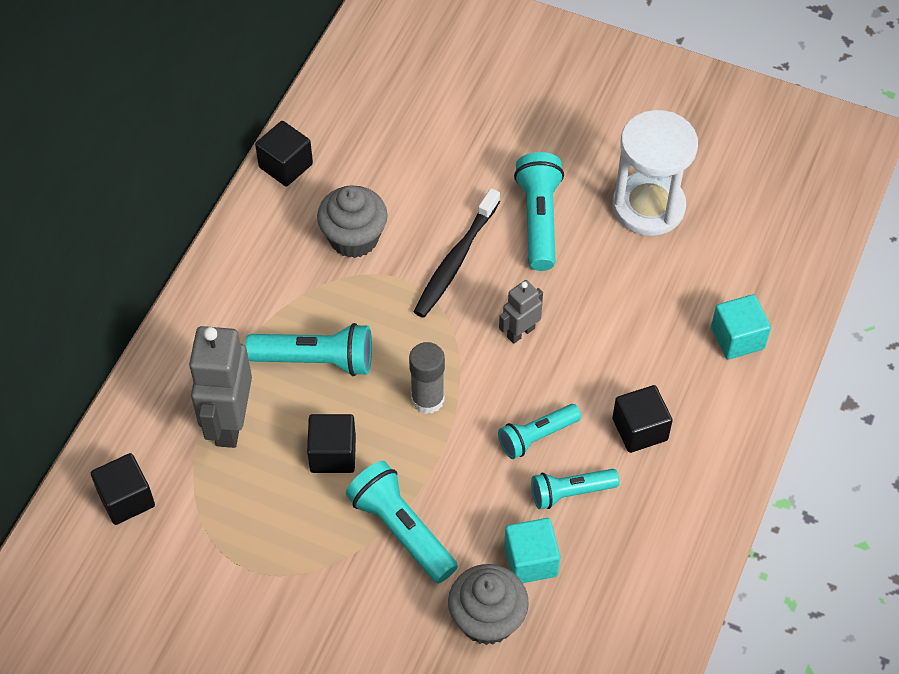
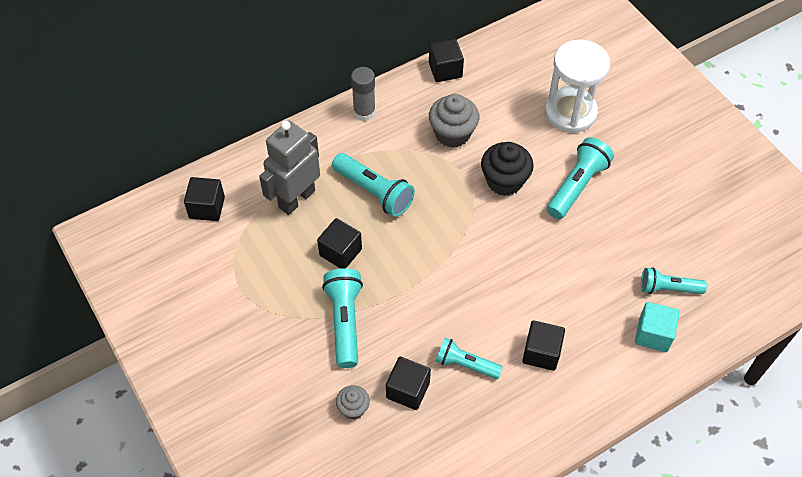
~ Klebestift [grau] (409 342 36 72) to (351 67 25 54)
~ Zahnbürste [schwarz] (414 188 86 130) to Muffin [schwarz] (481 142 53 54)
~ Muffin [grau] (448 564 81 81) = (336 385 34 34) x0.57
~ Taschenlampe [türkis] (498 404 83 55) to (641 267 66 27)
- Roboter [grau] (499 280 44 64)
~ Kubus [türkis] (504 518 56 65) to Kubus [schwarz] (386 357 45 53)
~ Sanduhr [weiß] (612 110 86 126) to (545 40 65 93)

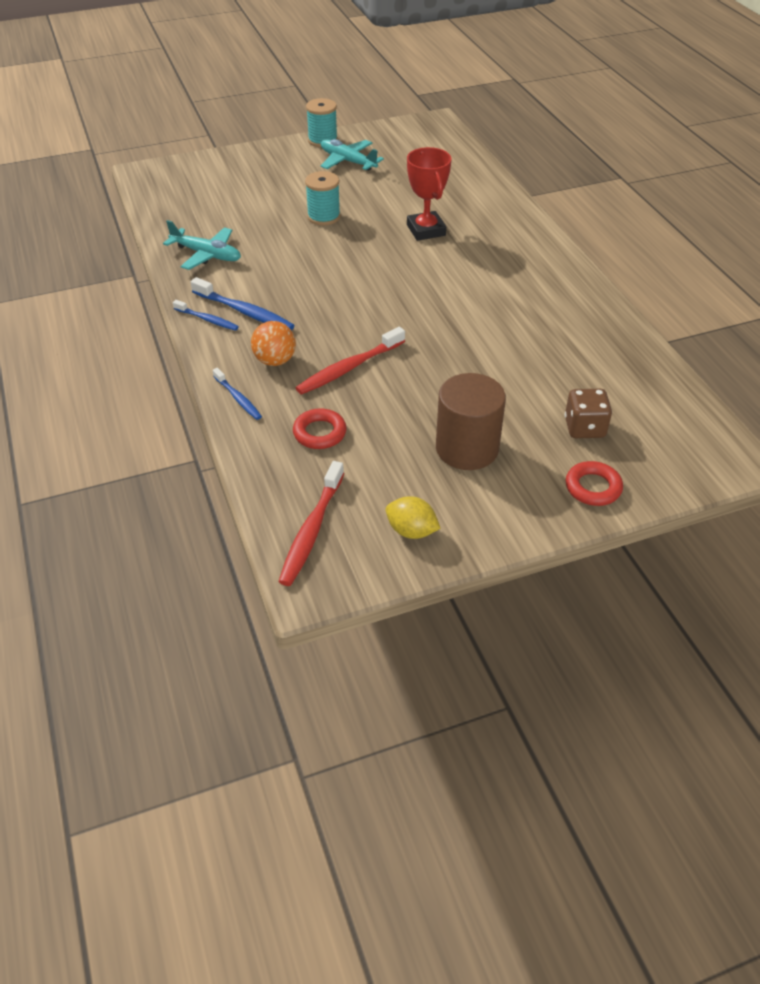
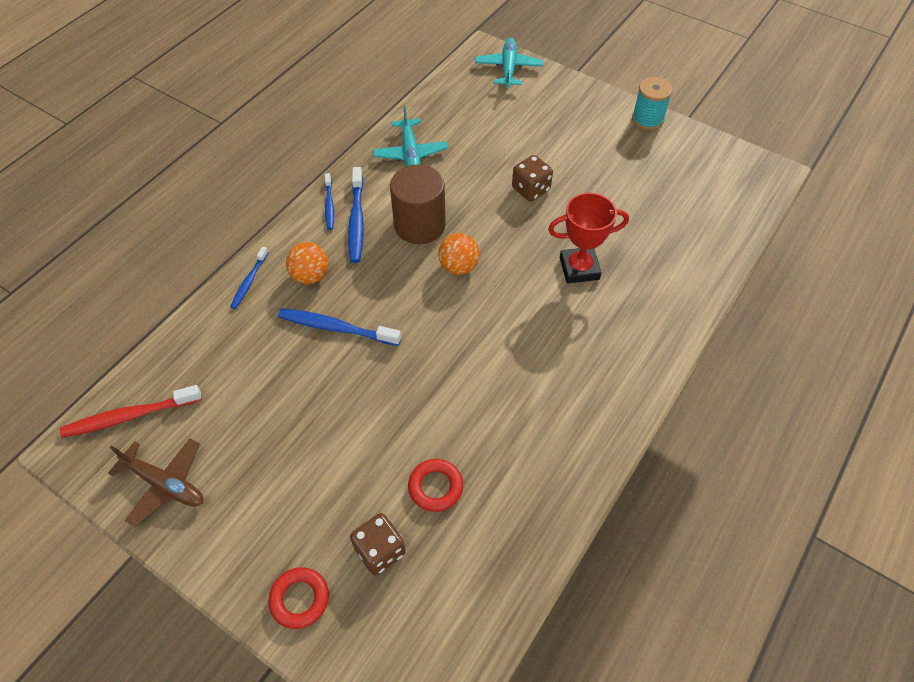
~ Ring [rot] (293 408 54 41) to (408 459 55 53)
~ Zahnbürste [rot] (296 327 109 68) to Zahnbürste [blau] (278 308 123 38)
~ Garnrolle [türkis] (305 171 36 54) to Spielwürfel [braun] (512 155 41 47)
~ Flugzeug [türkis] (321 139 63 32) to (475 38 68 50)
~ Zitrone [gelb] (385 496 56 43) to Flugzeug [braun] (108 438 95 89)
~ Pokal [rot] (407 147 44 94) = (548 193 81 91) 45 degrees clockwise
~ Vollzylinder [braun] (436 373 70 97) to (390 164 56 80)
+ Ball [orange] (438 233 42 42)

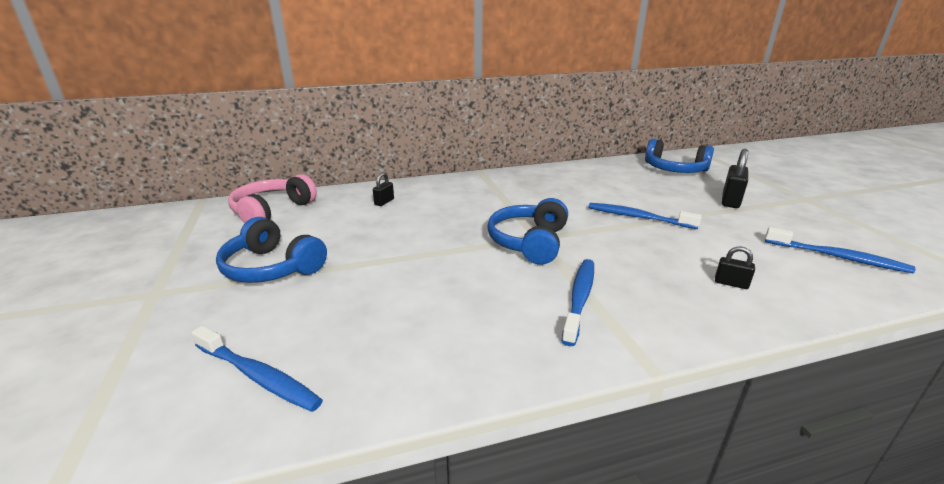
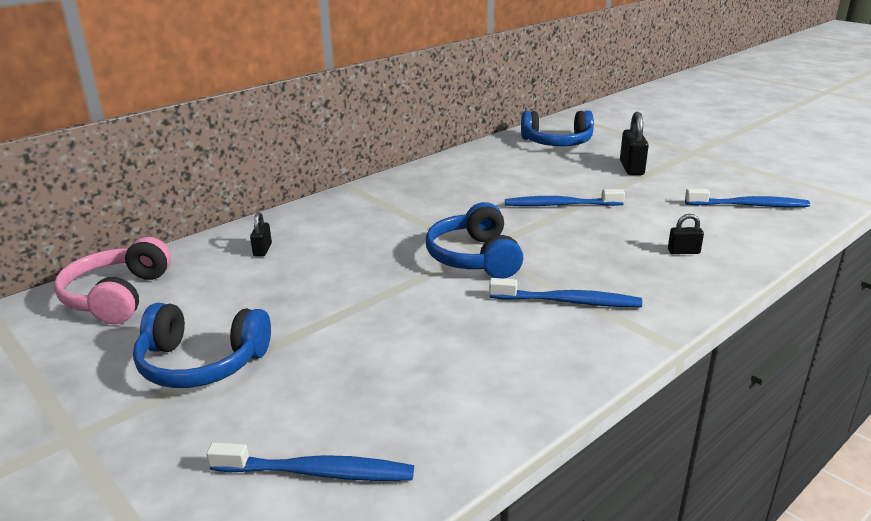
~ Zahnbürste [blau] (562 259 32 87) = (489 278 153 29) 105 degrees clockwise

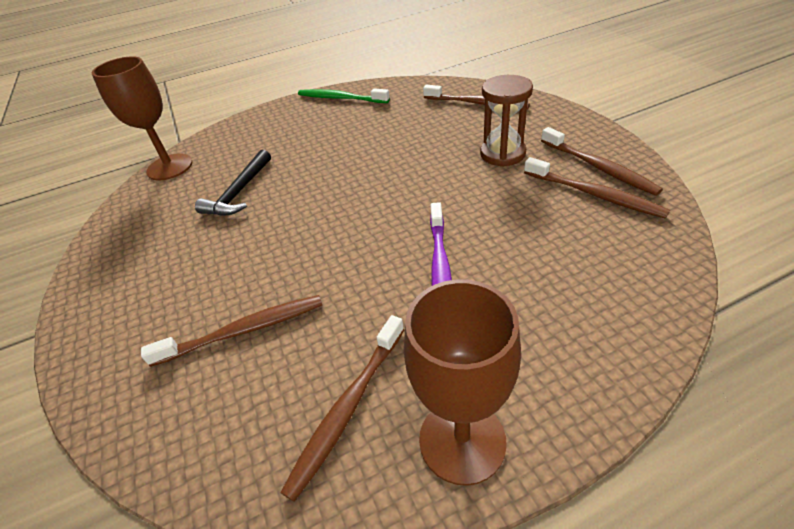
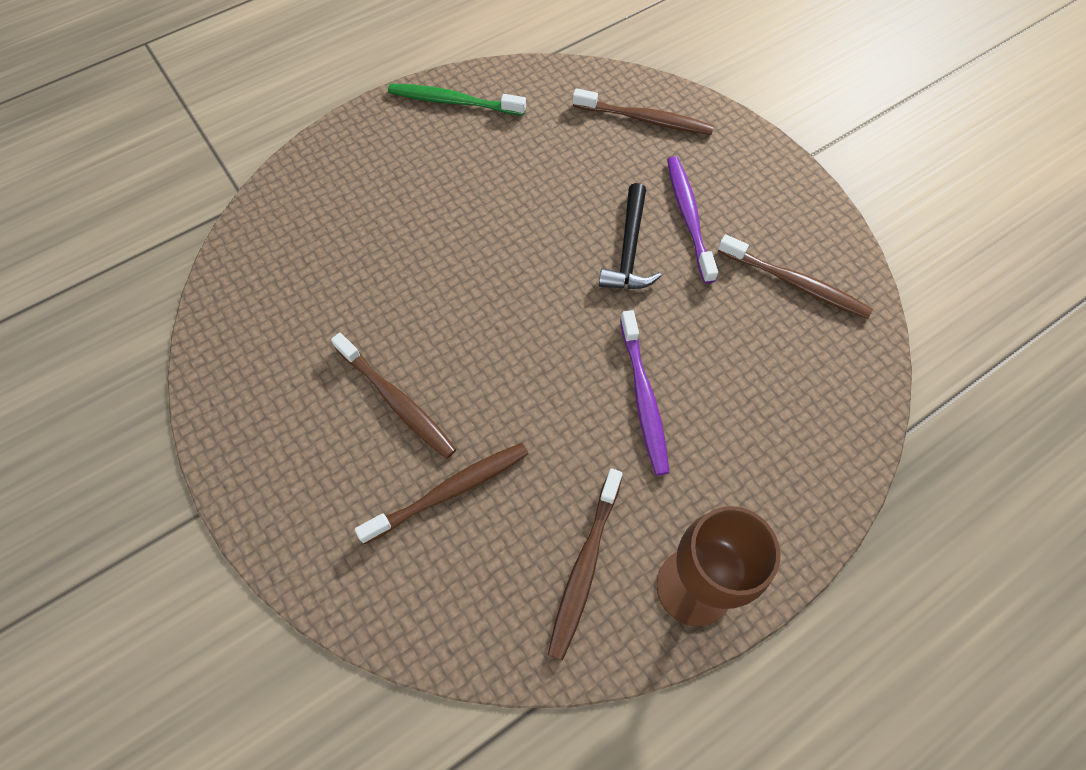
- Kelch [braun] (92 56 100 125)
~ Hammer [schwarz] (195 150 76 66) to (599 183 62 106)
~ Sanduhr [braun] (480 75 53 92) to Zahnbürste [lila] (667 156 51 128)
~ Zahnbürste [braun] (541 127 122 69) to (331 333 126 126)

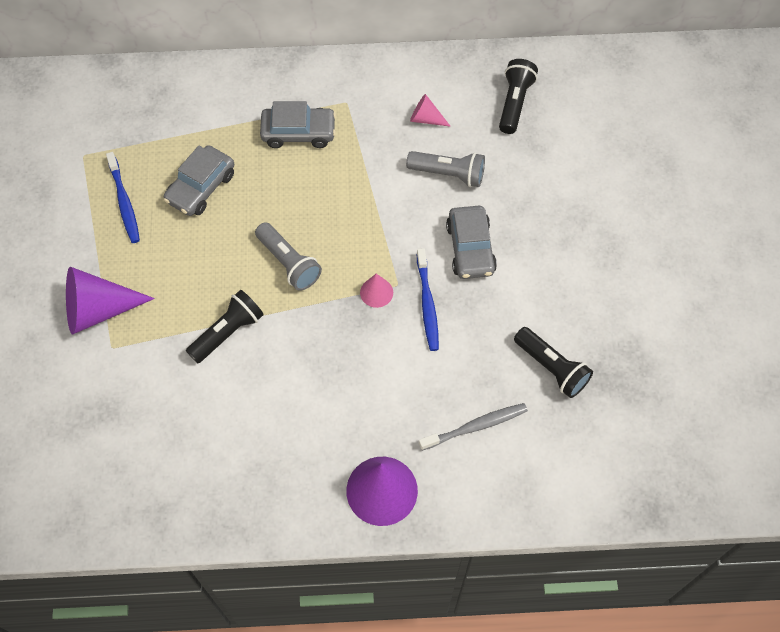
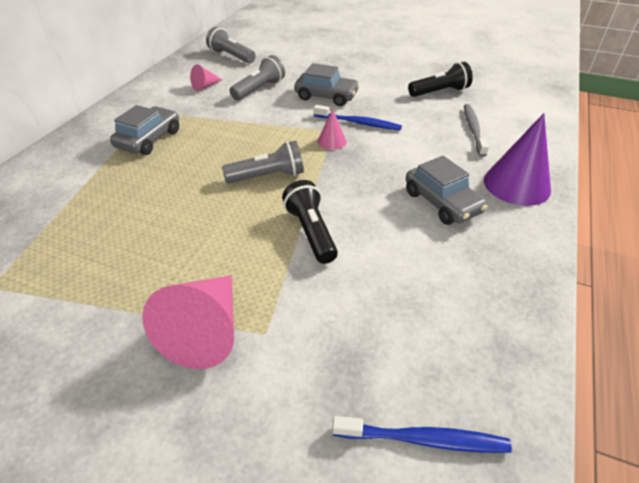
~ Kegel [lila] (66 267 89 68) to Kegel [rosa] (142 275 92 94)
~ Zahnbürste [blau] (106 152 34 91) to (332 416 180 37)
~ Auto [grau] (164 145 70 71) to (406 156 81 69)
~ Taschenlampe [schwarz] (499 59 39 75) to Taschenlampe [grau] (206 27 50 36)

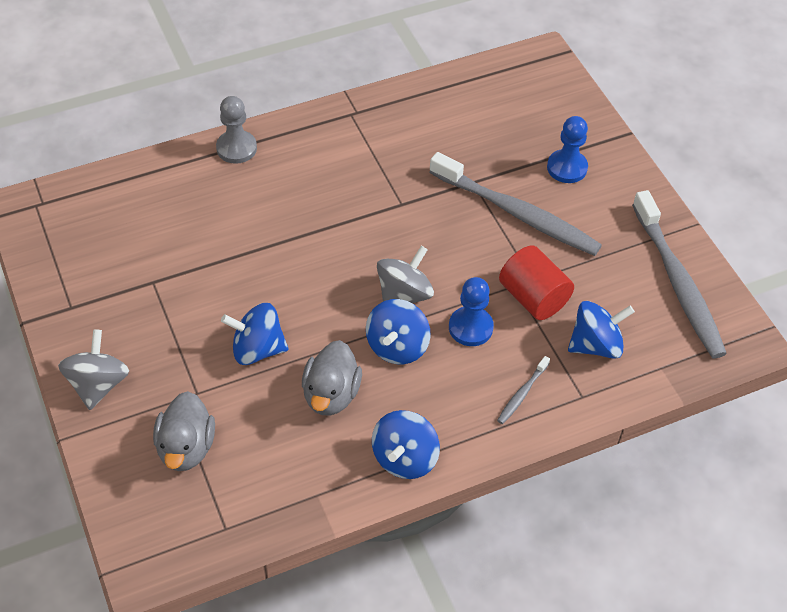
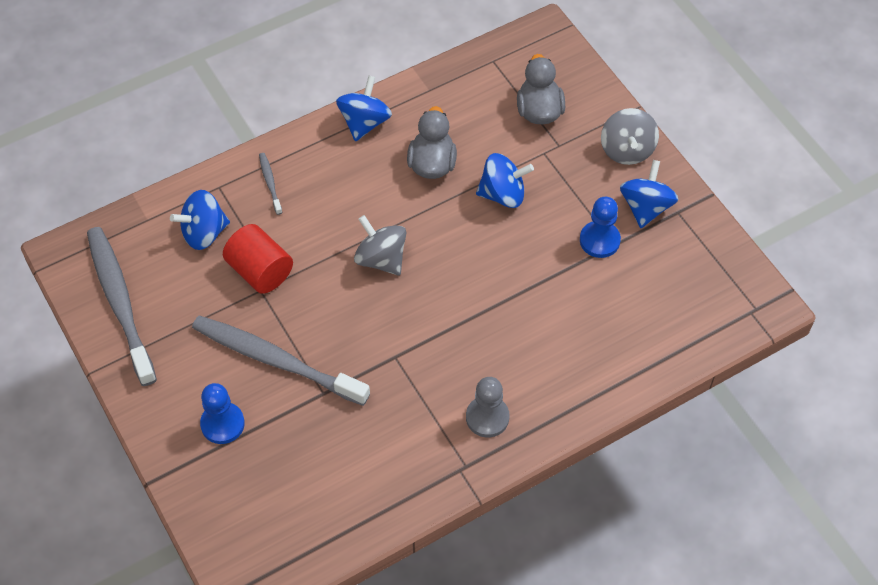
~ Bauer [grau] (216 96 41 68) to (466 377 44 61)
~ Kreisel [blau] (366 299 65 65) to (620 160 59 68)
~ Kreisel [grau] (377 246 57 57) = (354 215 52 60) 105 degrees clockwise
~ Bauer [blau] (449 277 45 69) to (580 197 41 61)
~ Zahnbürste [grau] (497 356 53 68) = (259 153 23 62) 45 degrees counterclockwise

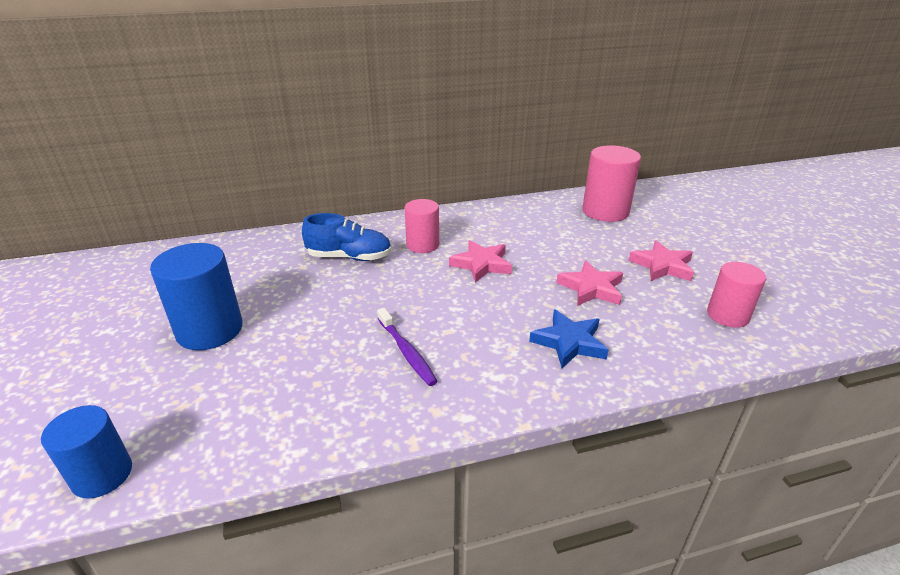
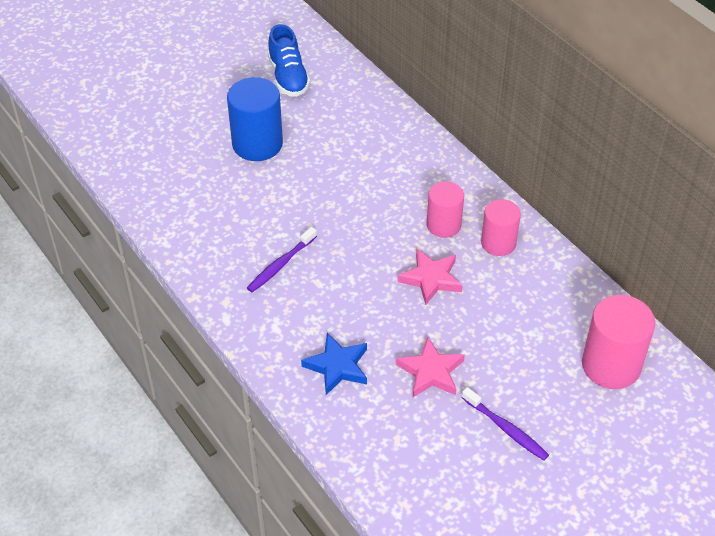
- Vollzylinder [blau] (41 405 91 94)
~ Schuh [blau] (302 213 90 48) to (268 24 42 73)
~ Stern [rosa] (628 240 66 41) to Zahnbürste [lila] (462 387 87 74)
~ Vollzylinder [rosa] (707 262 59 66) to (481 199 40 57)

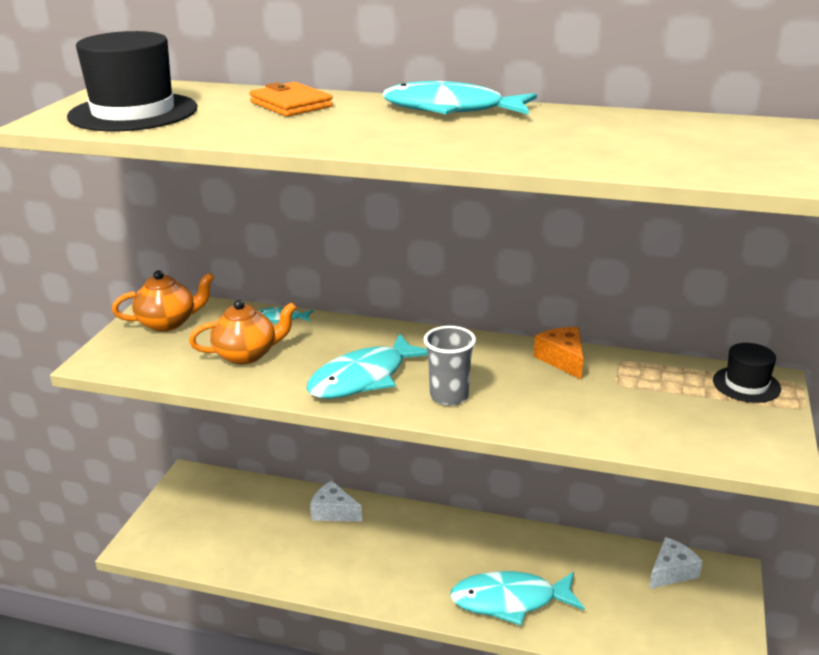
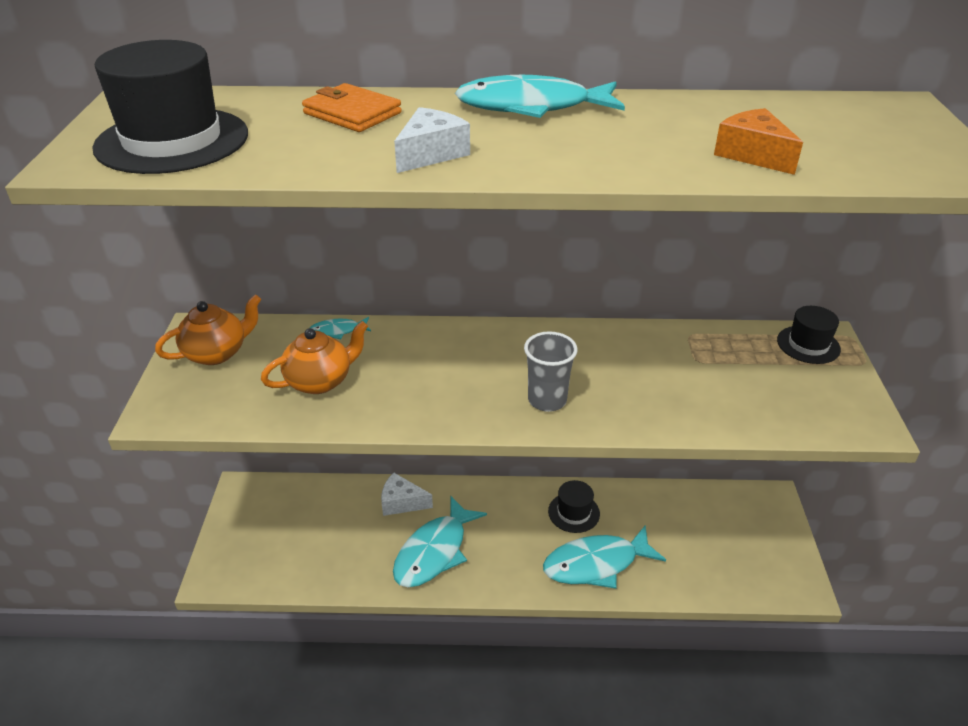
~ Fisch [türkis] (306 333 122 66) to (393 496 94 91)
~ Käse [orange] (534 327 49 53) to (714 108 89 67)
~ Käse [weiß] (649 537 54 52) to (394 107 76 66)
+ Hut [schwarz] (548 480 52 53)

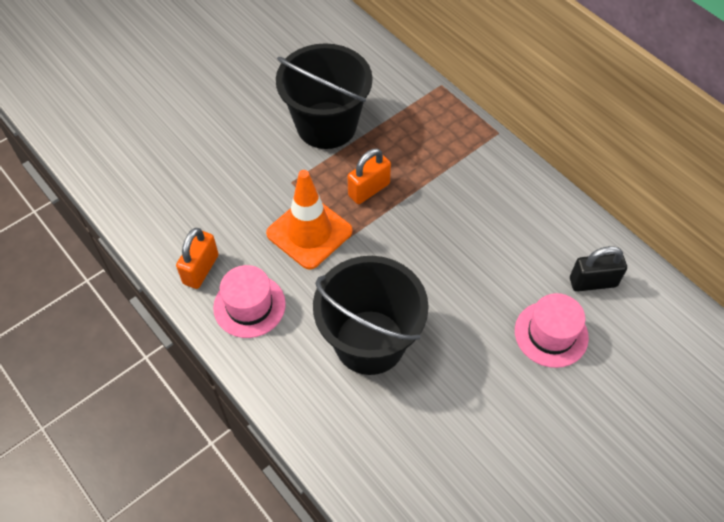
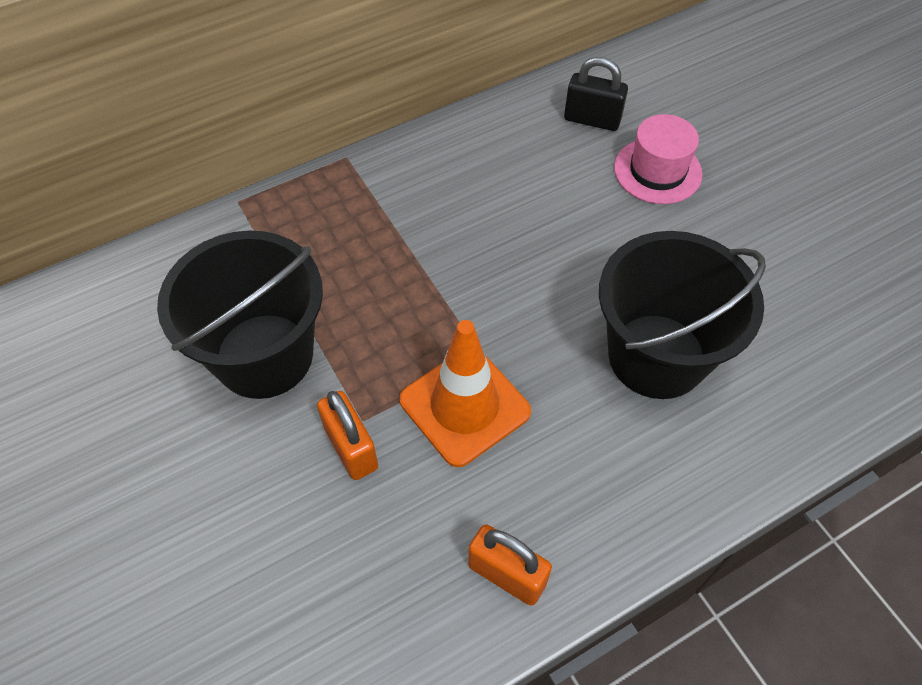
- Hut [rosa] (213 265 73 73)
~ Vorhängeschloss [orange] (348 149 43 55) to (317 391 61 89)
~ Vorhängeschloss [schwarz] (570 246 57 46) = (564 57 64 74) 75 degrees counterclockwise

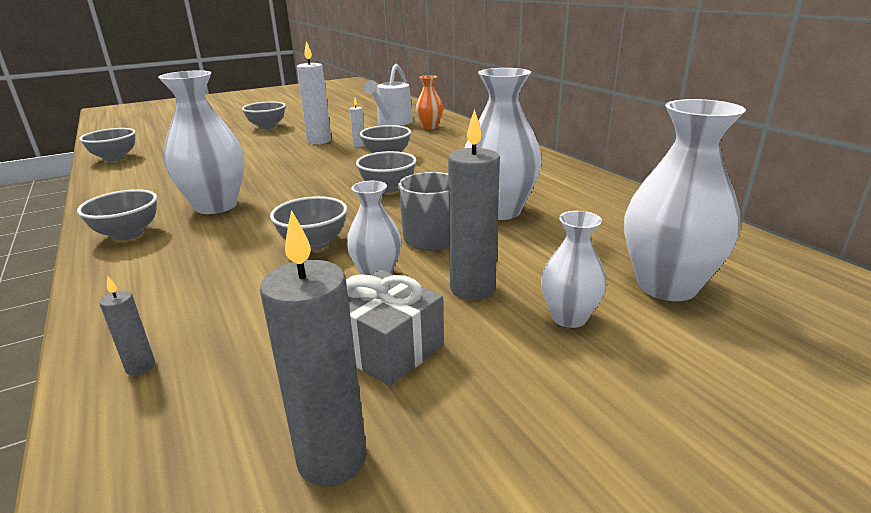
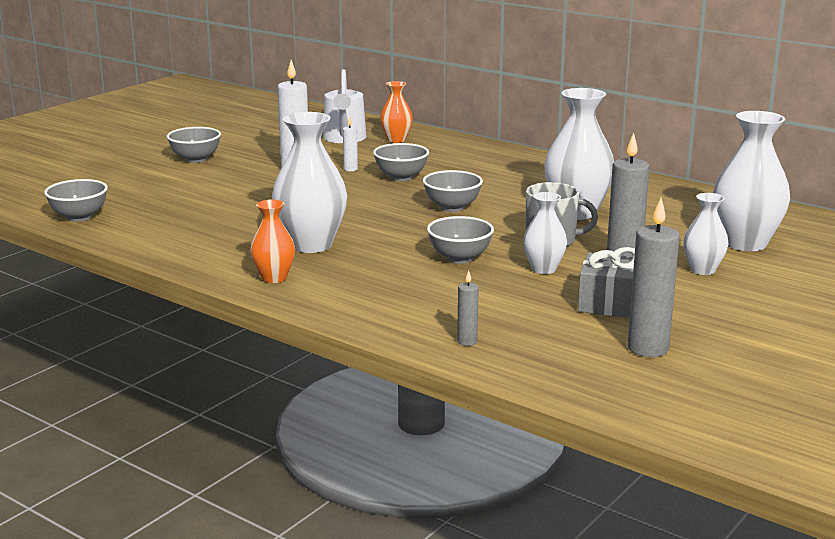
~ Schüssel [grau] (77 189 80 51) to Vase [orange] (250 200 45 83)

